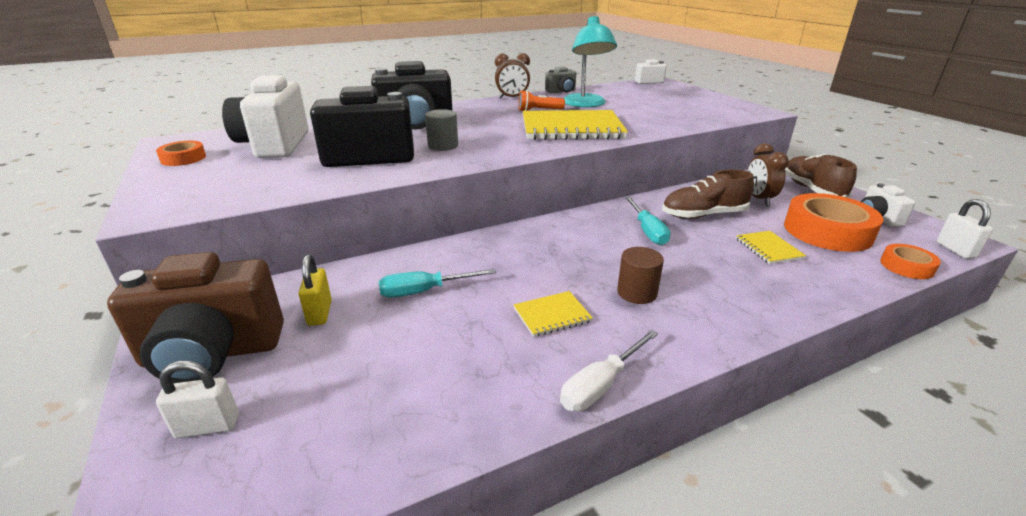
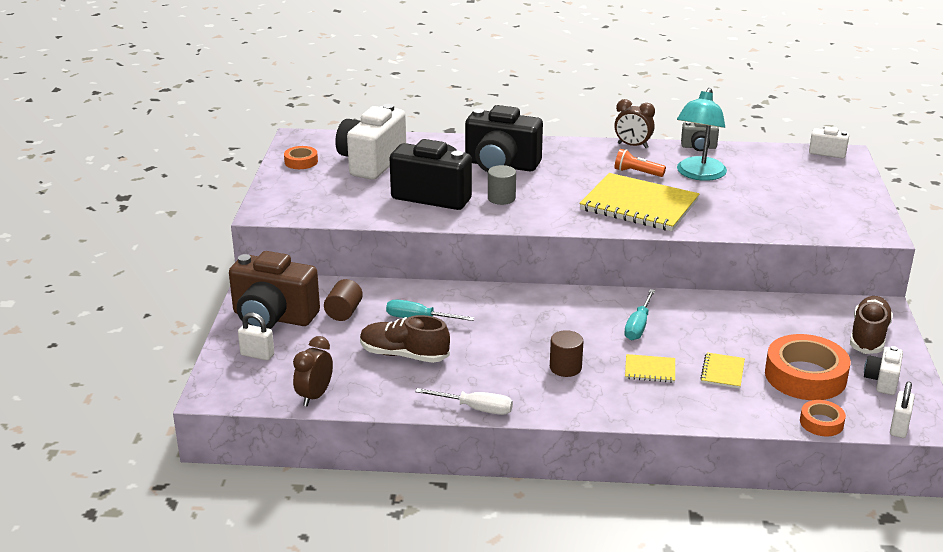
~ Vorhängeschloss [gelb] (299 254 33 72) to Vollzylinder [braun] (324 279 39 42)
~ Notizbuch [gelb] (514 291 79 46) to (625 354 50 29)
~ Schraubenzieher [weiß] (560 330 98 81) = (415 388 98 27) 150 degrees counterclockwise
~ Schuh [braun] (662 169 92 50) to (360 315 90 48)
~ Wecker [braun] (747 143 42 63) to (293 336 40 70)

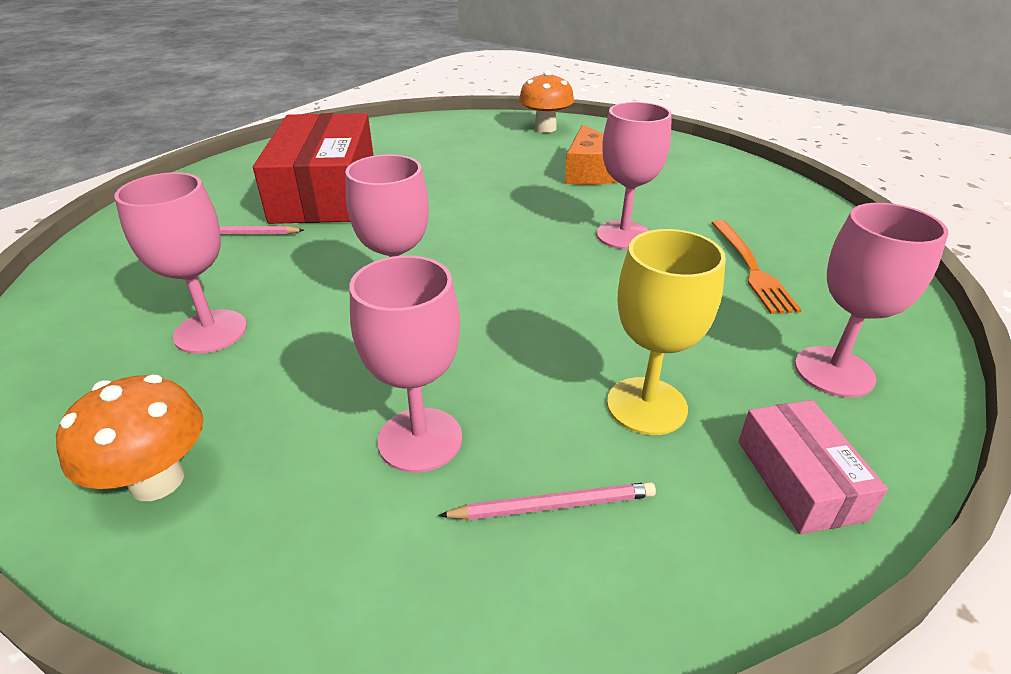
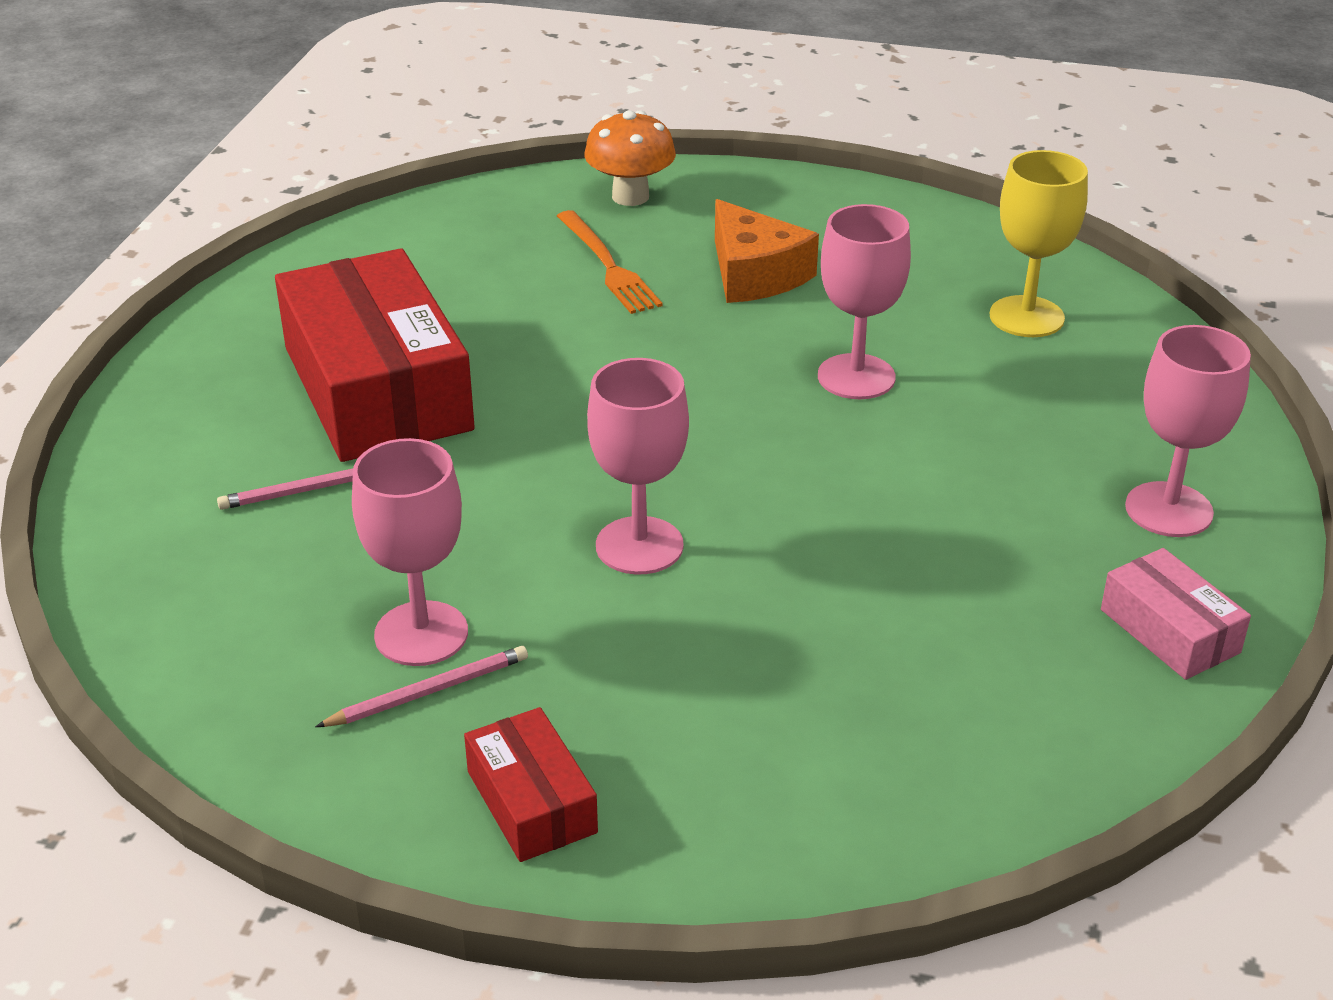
~ Pilz [orange] (56 374 148 127) to Schachtel [rot] (464 707 134 155)
- Kelch [rosa] (349 256 113 217)
~ Bleistift [rosa] (438 482 218 38) to (315 646 213 81)
~ Kelch [gelb] (607 229 119 206) to (990 150 98 187)
~ Gabel [orange] (712 220 89 94) to (557 210 106 104)

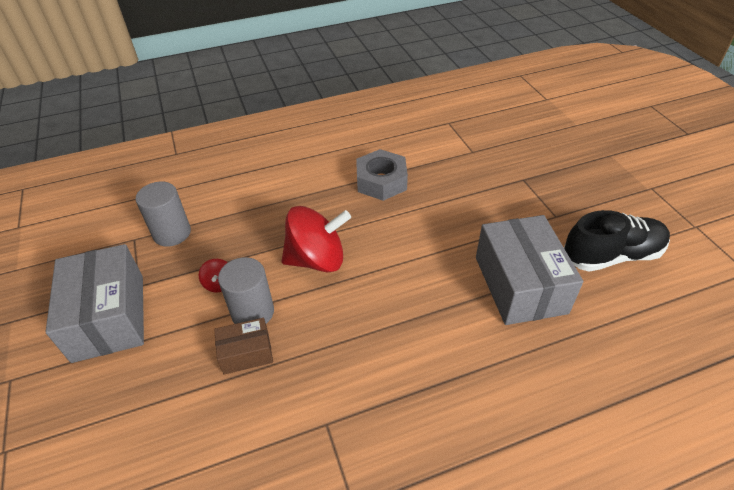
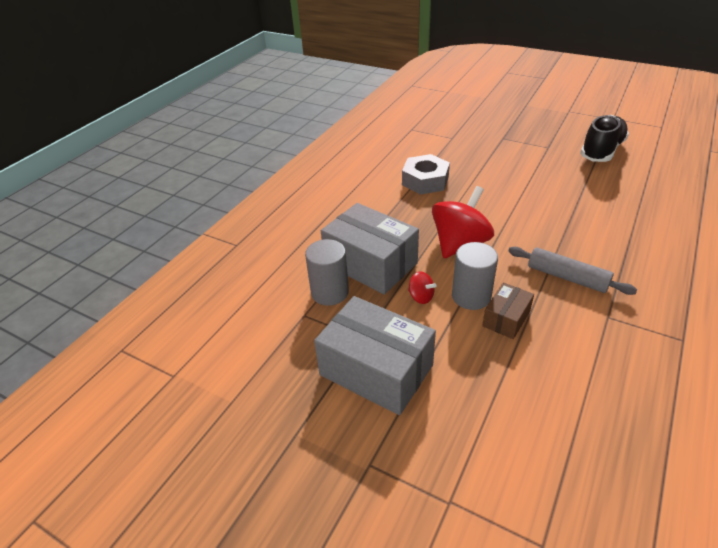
~ Schachtel [grau] (476 215 107 110) to (321 203 98 91)
+ Nudelholz [grau] (508 247 129 48)

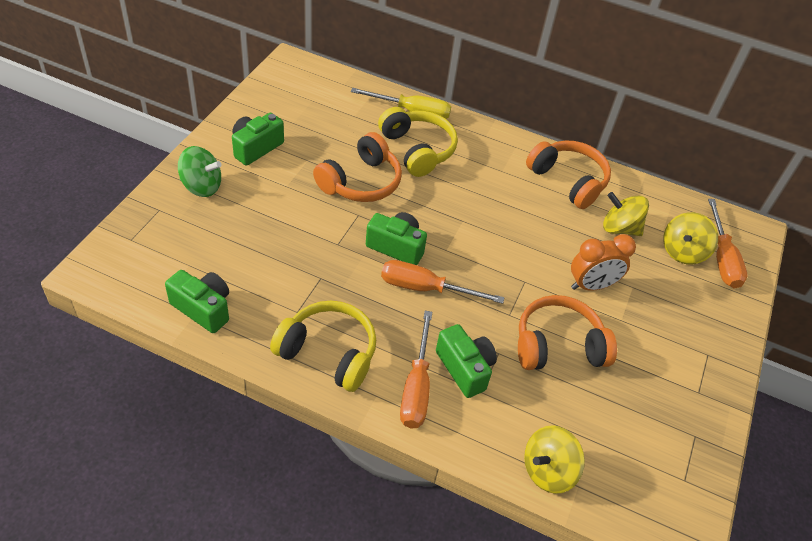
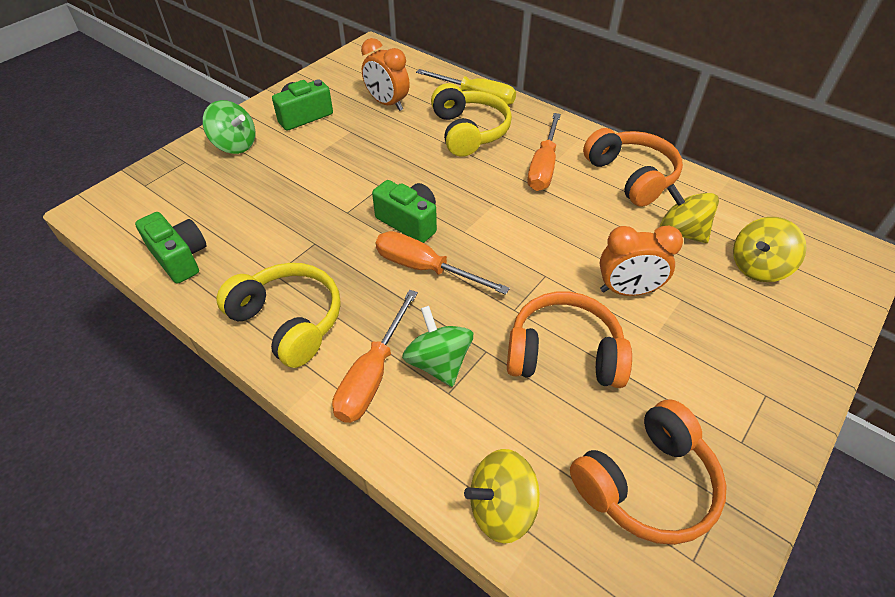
~ Kopfhörer [orange] (313 132 89 70) to (570 399 157 146)
~ Kamera [grün] (436 324 61 74) to Kreisel [grün] (402 306 71 81)
~ Schraubenzieher [orange] (708 199 39 89) to (527 113 34 78)
+ Wecker [orange] (361 38 49 73)

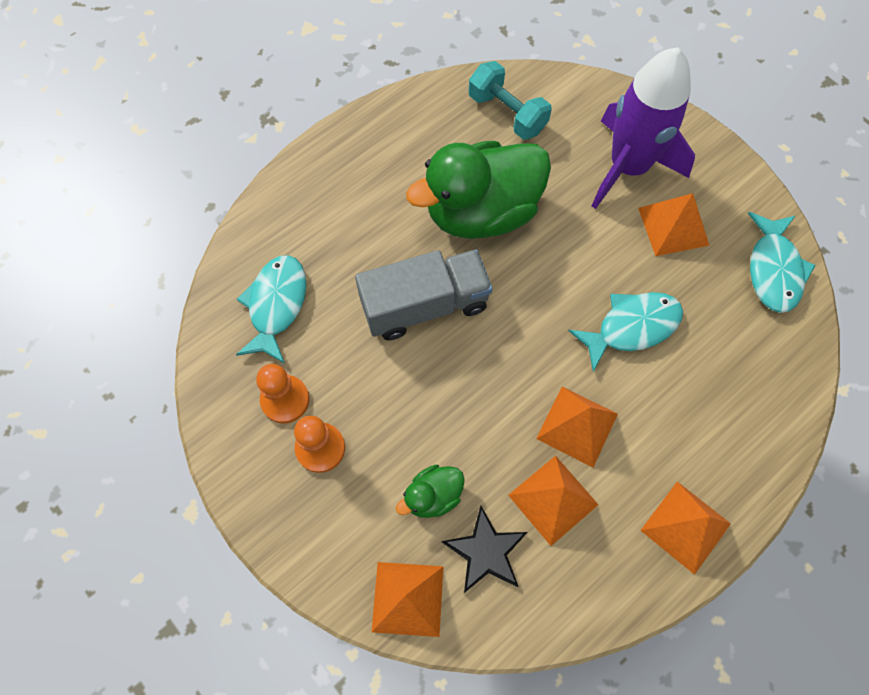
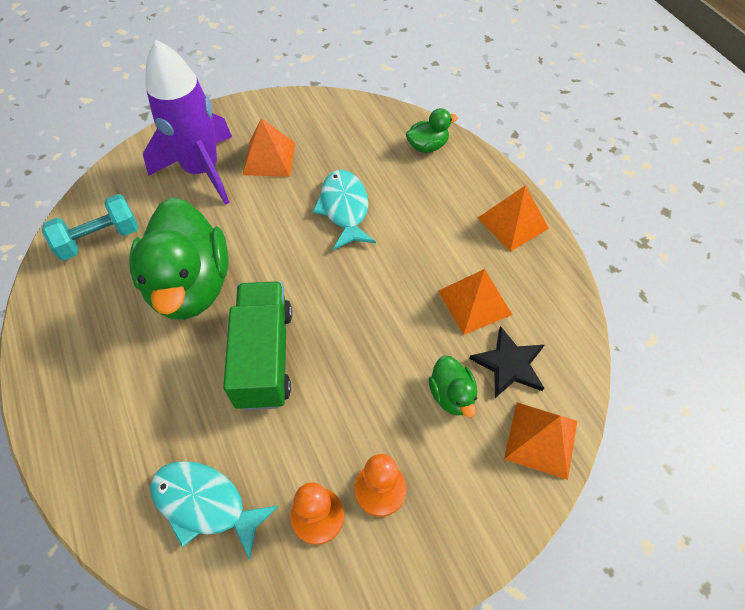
~ Lastwagen [grau] (355 249 137 91) to Lastwagen [grün] (223 281 69 129)
- Pyramide [orange] (536 387 82 80)
- Fisch [türkis] (748 212 68 101)
+ Ente [grün] (406 108 52 45)

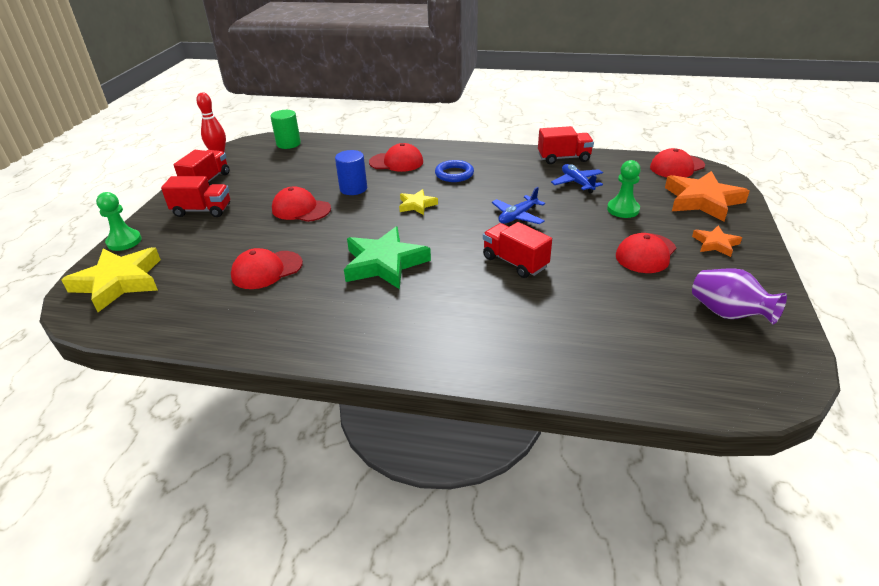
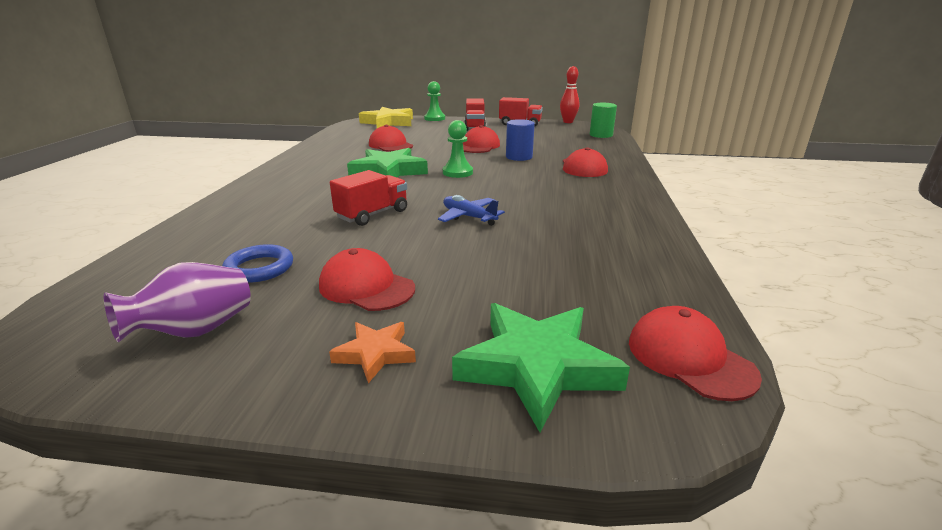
- Stern [gelb] (399 189 39 26)
~ Ring [blau] (435 160 39 22) to (222 244 71 39)
- Lastwagen [rot] (538 126 56 38)
- Flugzeug [blau] (551 164 52 29)
~ Bauer [grün] (607 160 34 58) to (443 120 30 58)
~ Stern [orange] (665 171 85 50) to Stern [grün] (452 303 178 129)

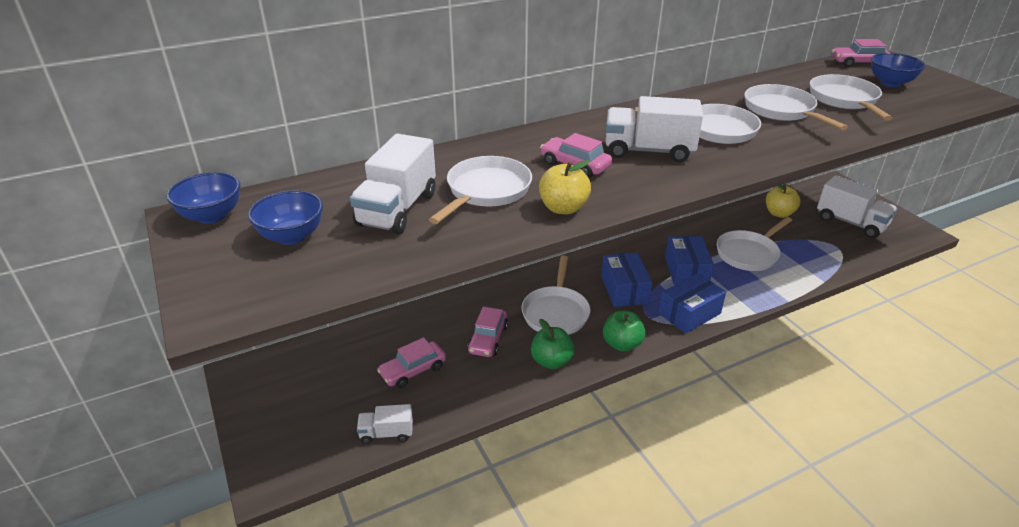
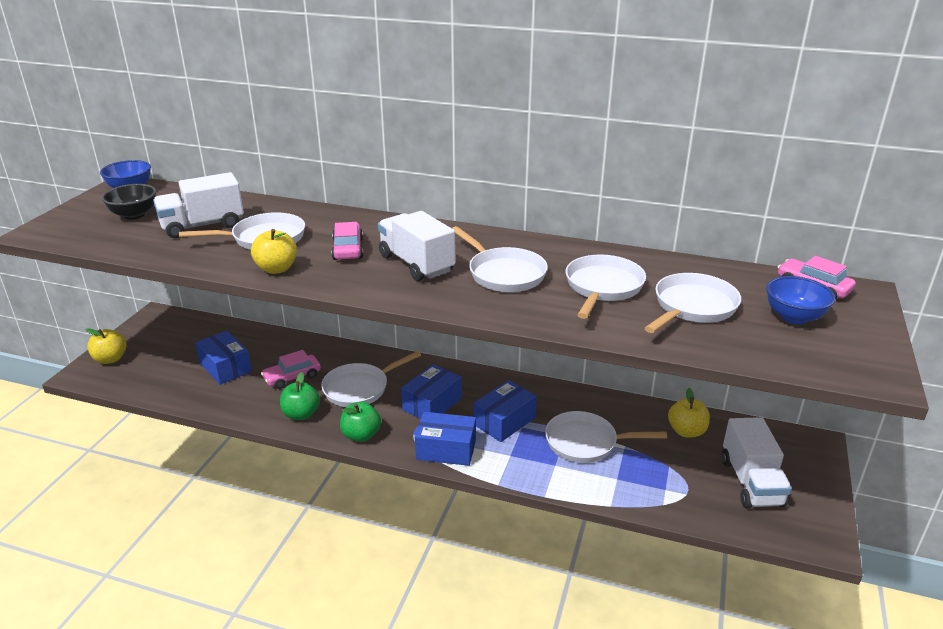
~ Schüssel [blau] (248 190 75 55) to Schüssel [schwarz] (102 184 54 36)
- Lastwagen [weiß] (357 404 56 40)
~ Auto [rosa] (377 337 69 51) to Schachtel [blau] (195 331 57 54)
+ Apfel [gelb] (85 328 41 36)

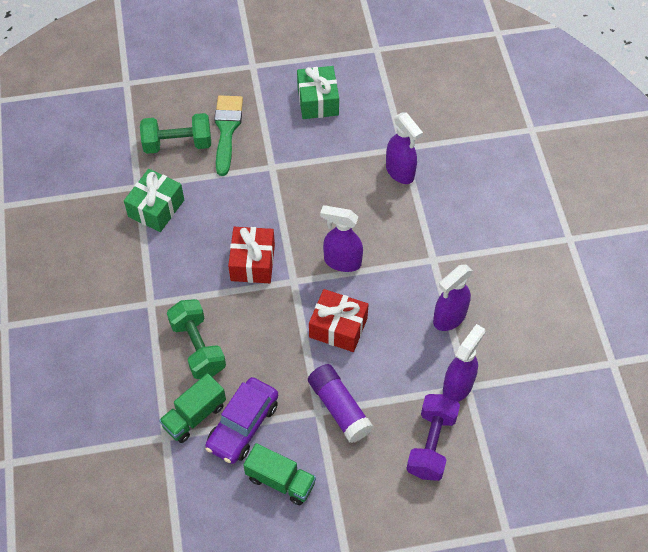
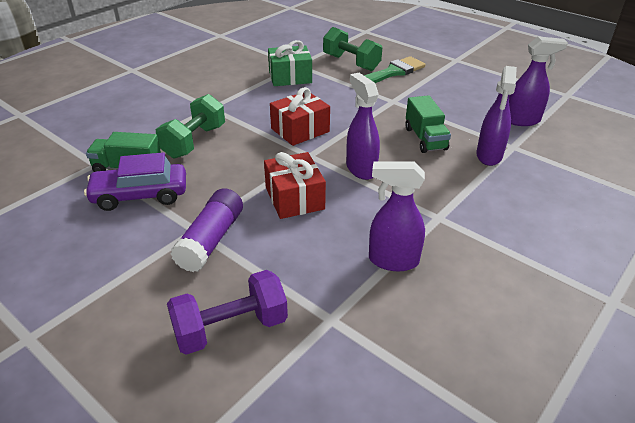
~ Lastwagen [grün] (243 443 73 62) to (405 95 46 58)
- Geschenk [grün] (297 66 42 53)
~ Sprühflasche [lila] (443 324 42 78) to (509 36 59 90)

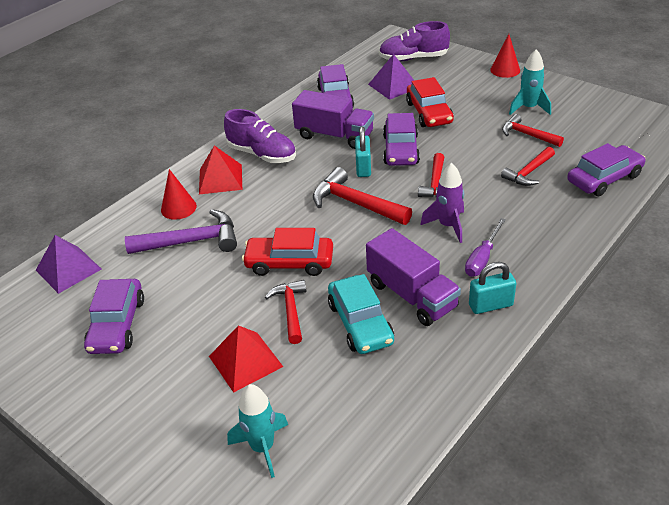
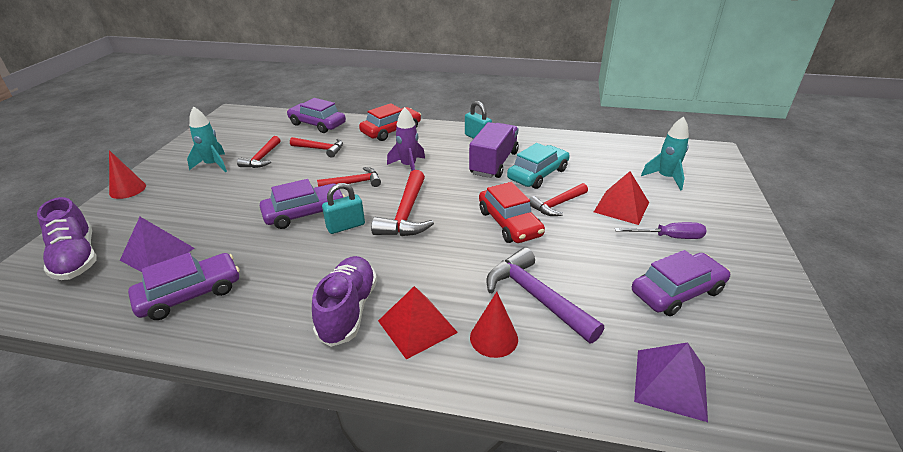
- Lastwagen [lila] (292 90 82 59)
~ Auto [rot] (406 77 48 50) to (359 103 62 38)
~ Schraubenzieher [lila] (465 218 41 59) to (615 222 92 17)

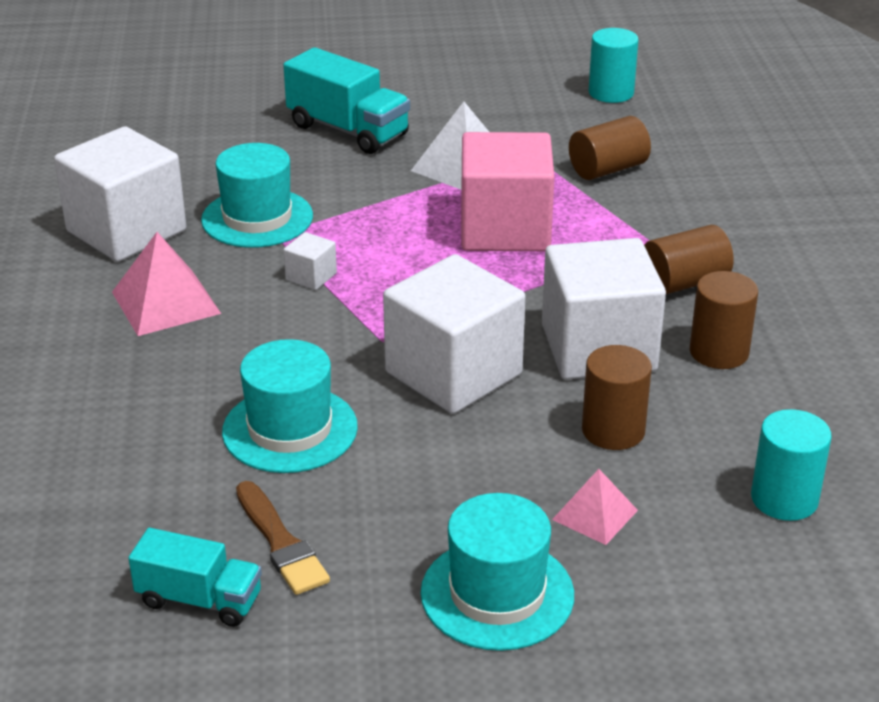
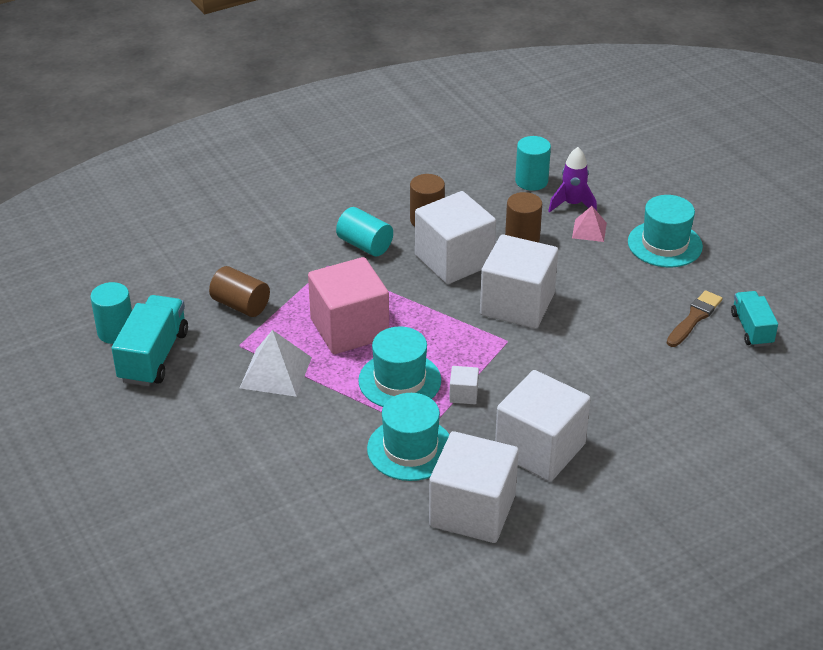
~ Pyramide [rosa] (112 232 109 104) to Kubus [weiß] (495 370 96 112)
~ Hut [türkis] (222 339 136 134) to (358 326 83 81)
~ Lastwagen [türkis] (283 47 127 107) to (112 295 76 91)
~ Vollzylinder [braun] (644 225 90 69) to Vollzylinder [türkis] (336 207 57 50)
+ Rakete [lila] (548 147 49 65)

